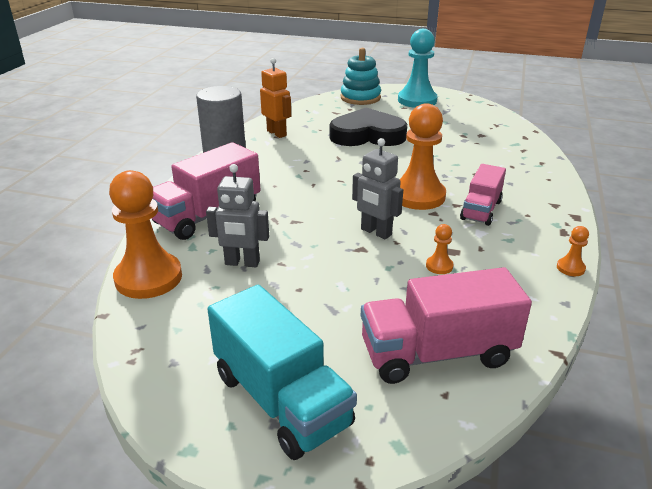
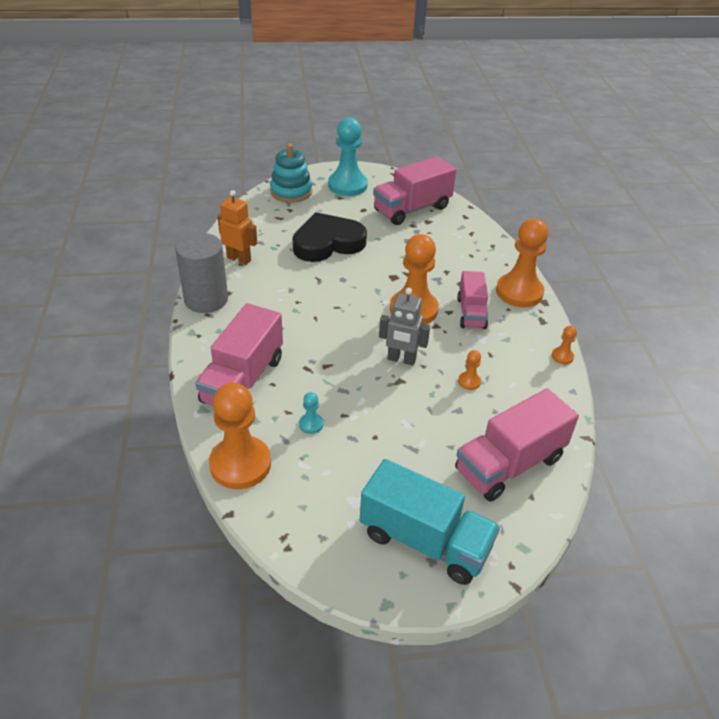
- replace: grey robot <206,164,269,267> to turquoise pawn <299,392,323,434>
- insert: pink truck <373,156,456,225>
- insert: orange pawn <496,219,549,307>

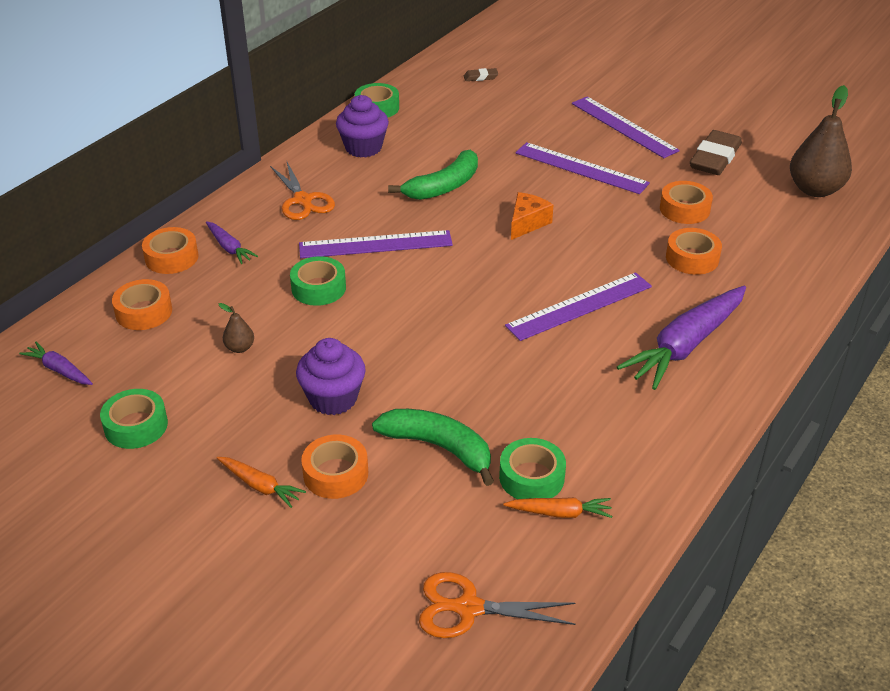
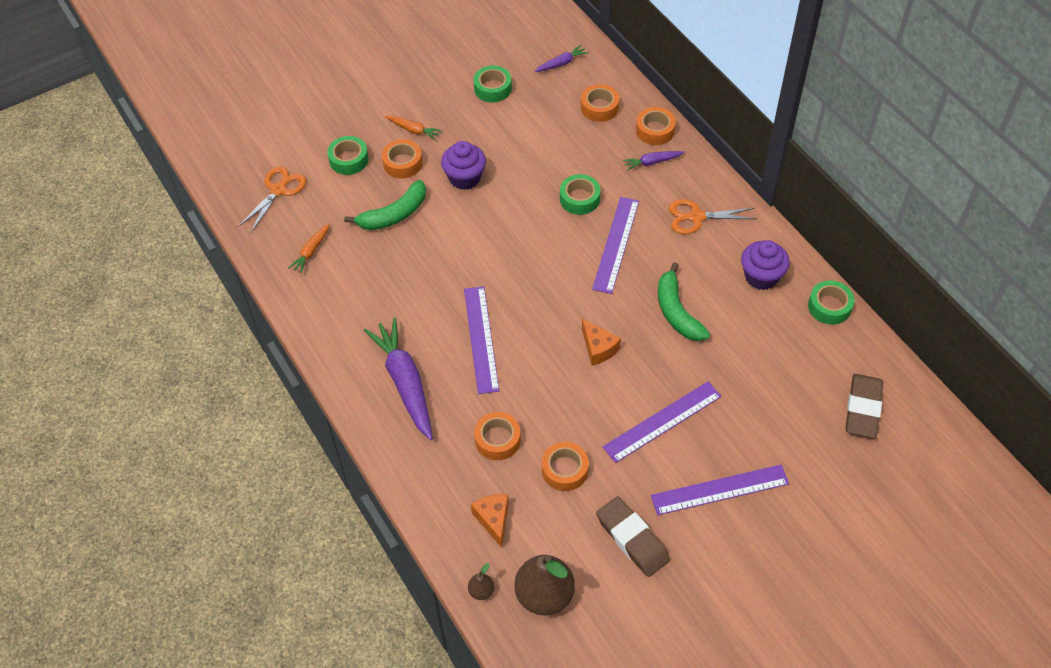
- rotate: orange carrot <217,457,306,508> = <385,115,442,140> 120 degrees counterclockwise
- move: brown pear <219,303,254,353> to <468,563,494,600>
- resize: brown eraser <464,68,498,81> = <846,374,883,438> x2.16
- move: green tape <499,438,566,499> to <327,136,369,175>
- insert: orange cheese <471,494,509,548>

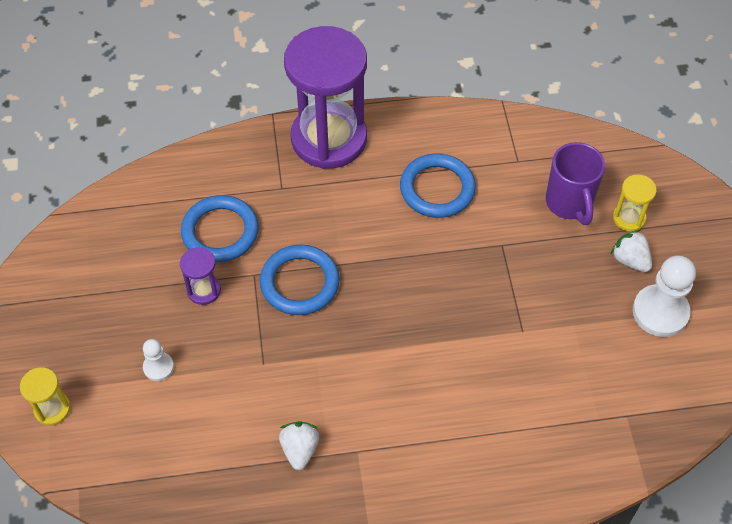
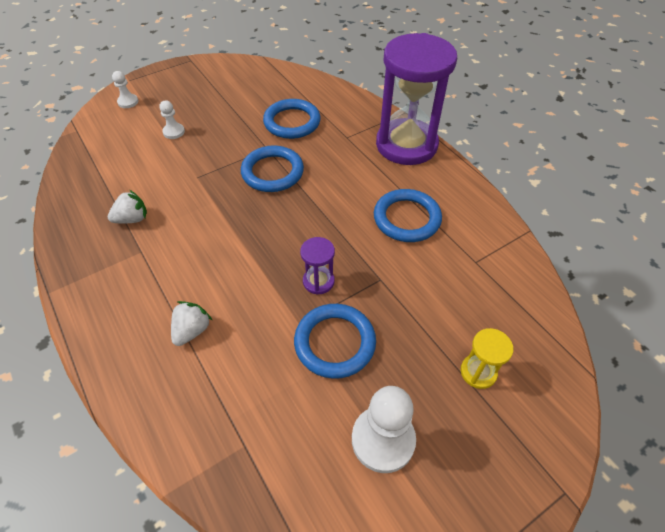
- replace: yellow hourglass <20,367,71,425> to white pawn <112,71,139,108>
- move: purple hourglass <180,247,221,305> to <300,237,335,295>
- delete: purple mug <546,142,605,225>
- move: white strawberry <610,230,652,272> to <171,301,213,346>
- insert: blue ring <294,304,376,379>

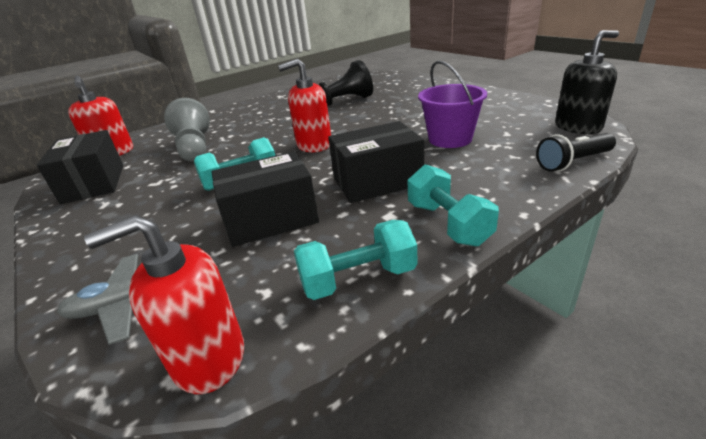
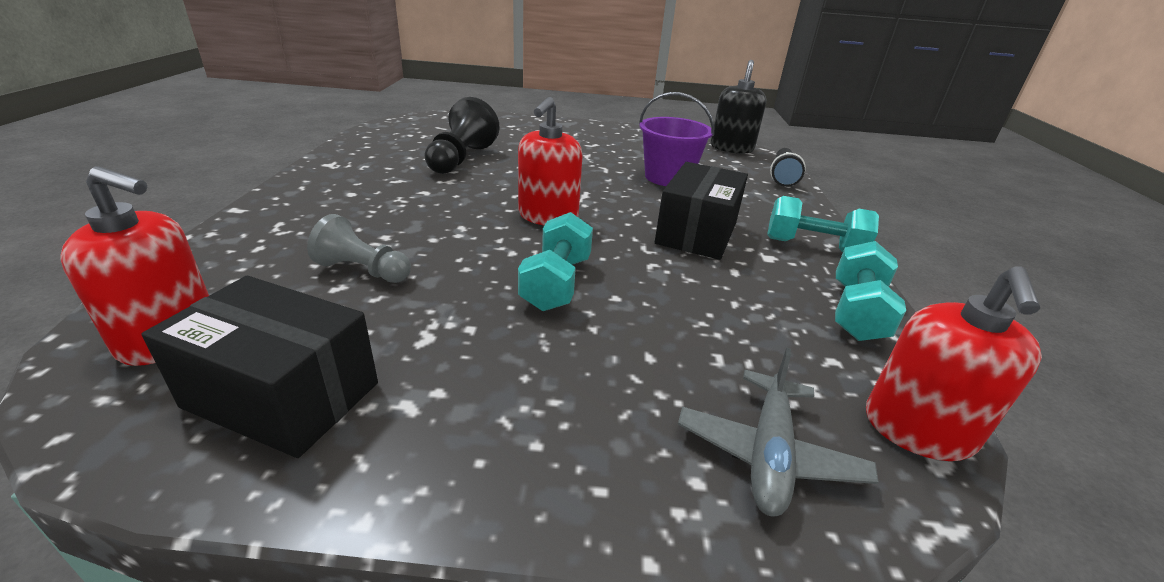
- resize: grey pawn <164,98,210,162> = <307,214,411,283> x0.65
- delete: black box <212,151,319,247>

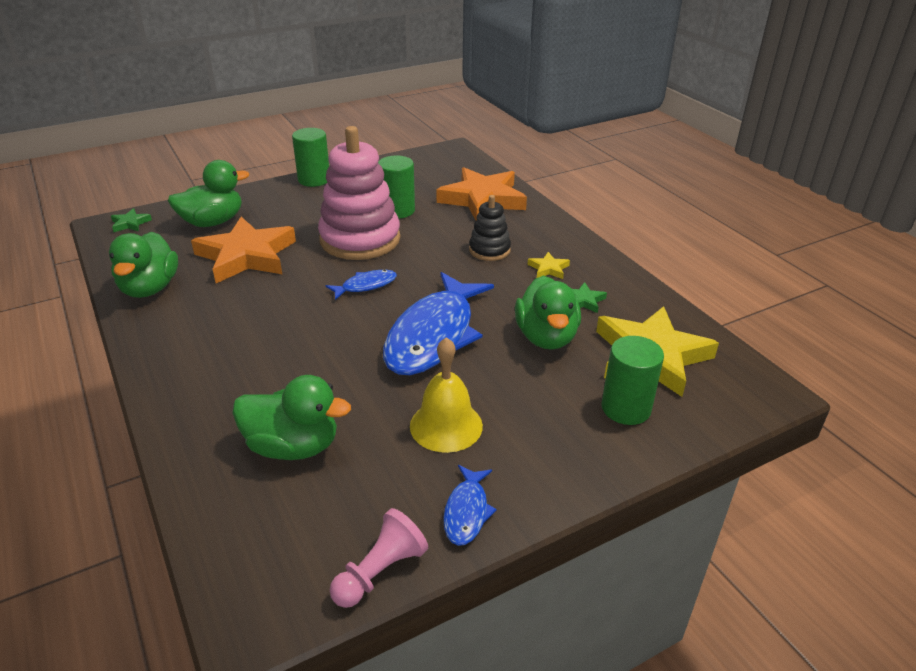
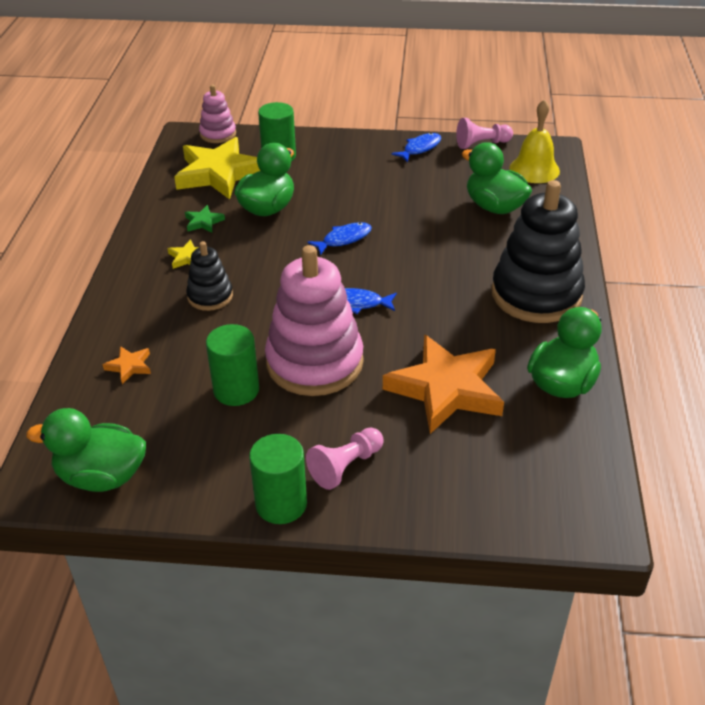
- delete: green star <111,208,152,232>
- move: green duck <168,160,249,227> to <26,408,146,492>
- resize: blue fish <383,272,494,375> = <307,222,372,255> x0.45
- move: yellow bell <410,337,483,453> to <509,99,560,183>
- resize: orange star <437,167,527,221> = <103,346,151,384> x0.41
- insert: pink stacking toy <199,85,236,143>
- insert: pink pawn <306,427,384,490>
- insert: black stacking toy <492,180,585,323>

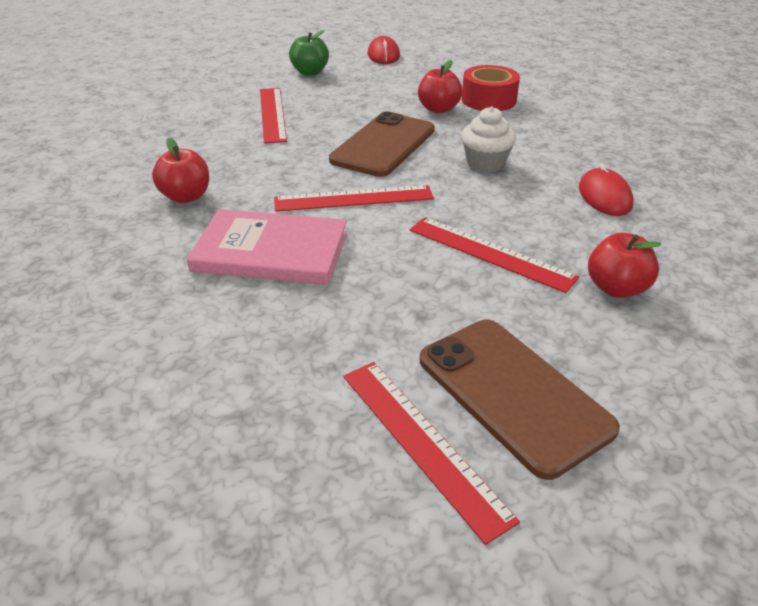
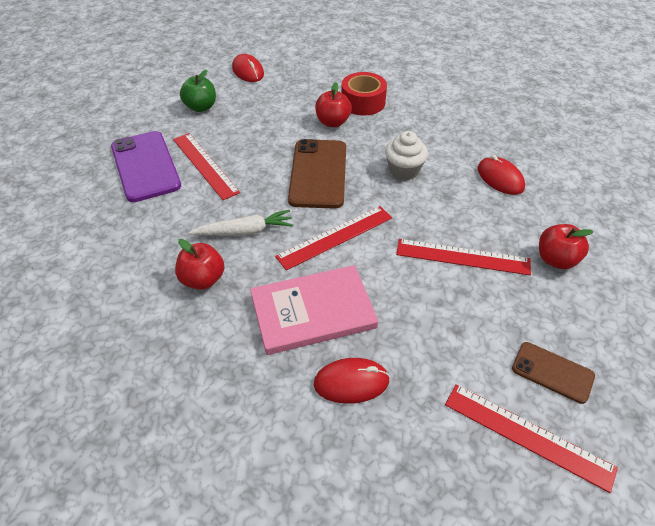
- resize: brown phone <420,320,620,480> = <512,342,595,404> x0.56
- insert: purple phone <111,131,181,202>
- insert: white carrot <189,210,293,235>
- insert: red mouse <314,358,390,404>

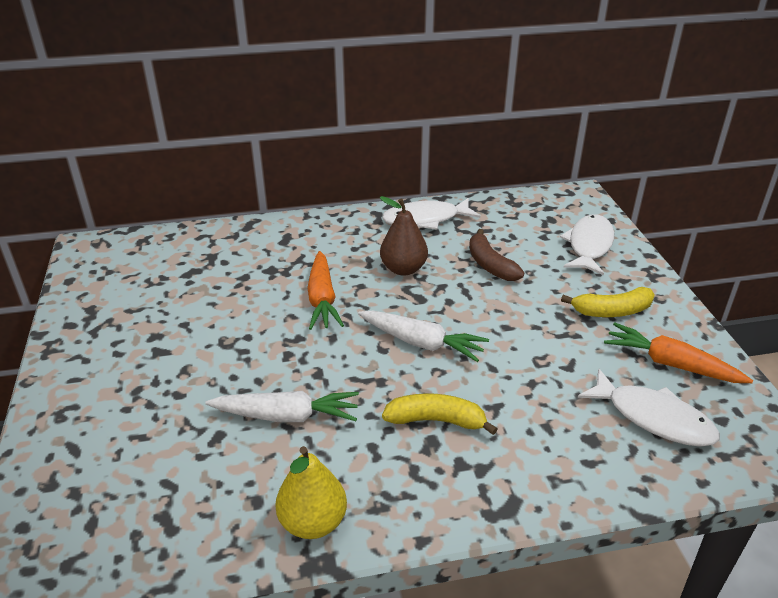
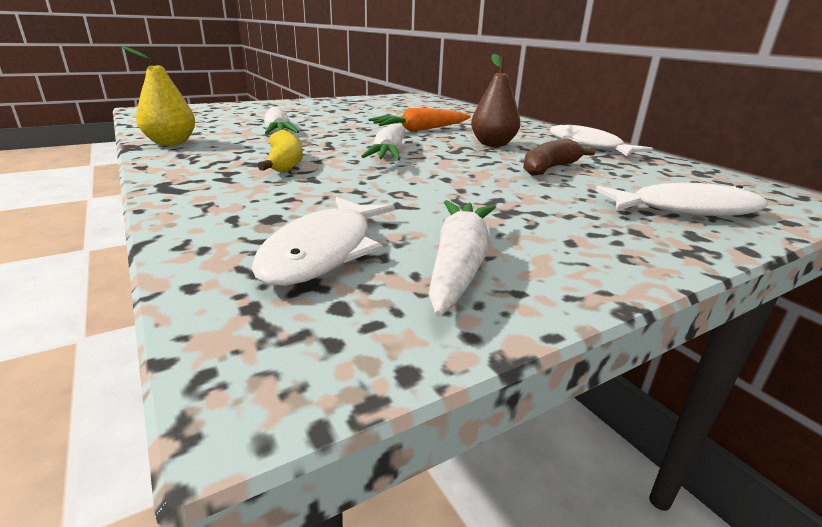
- delete: yellow banana <561,287,655,317>
- recolor: orange carrot <604,322,753,383> to white carrot <429,200,496,317>

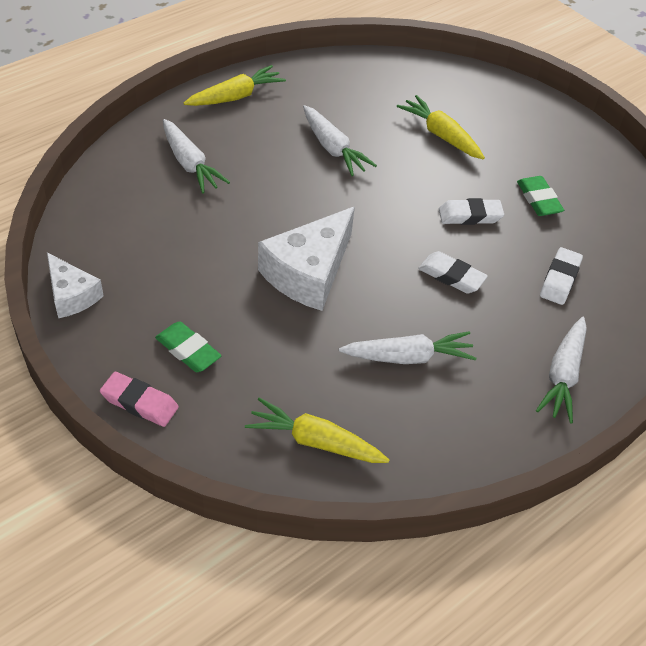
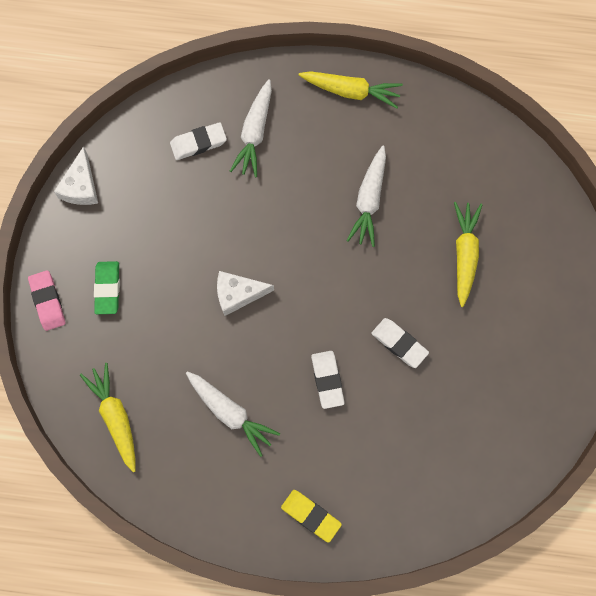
- resize: white cheese <258,207,355,311> = <217,271,274,316> x0.59
- delete: green eraser <517,176,564,216>
- replace: white carrot <536,317,587,424> to yellow eraser <281,490,342,543>
- move: white eraser <540,247,583,305> to <170,122,227,160>

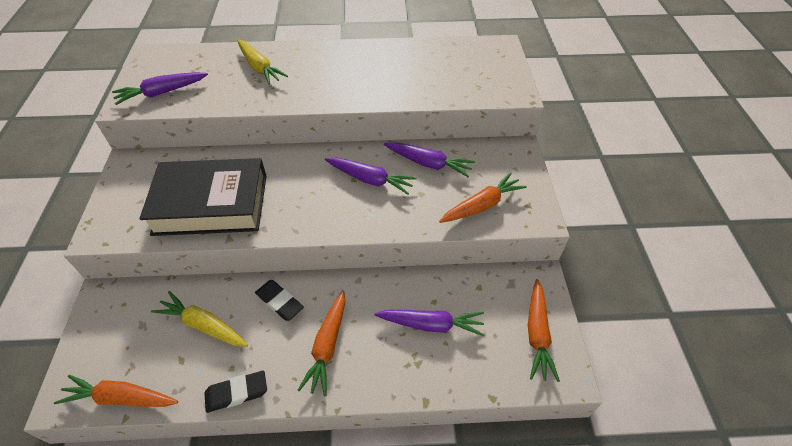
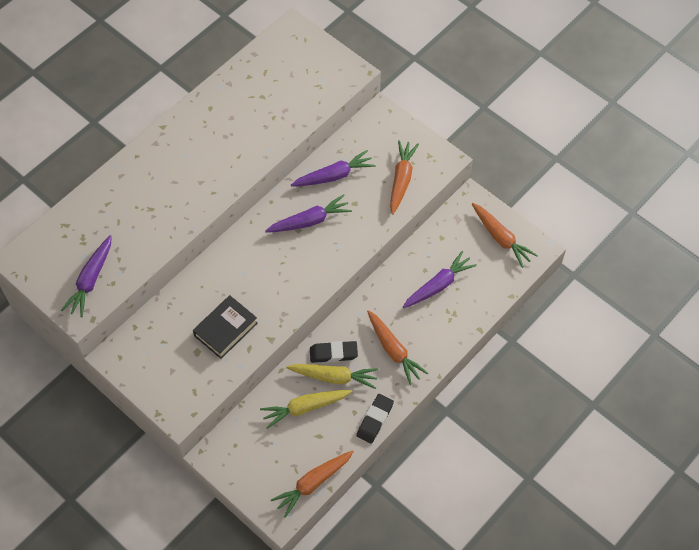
- resize: black book <139,158,267,236> = <193,295,258,359> x0.55
- move: yellow carrot <237,40,288,85> to <286,364,379,389>

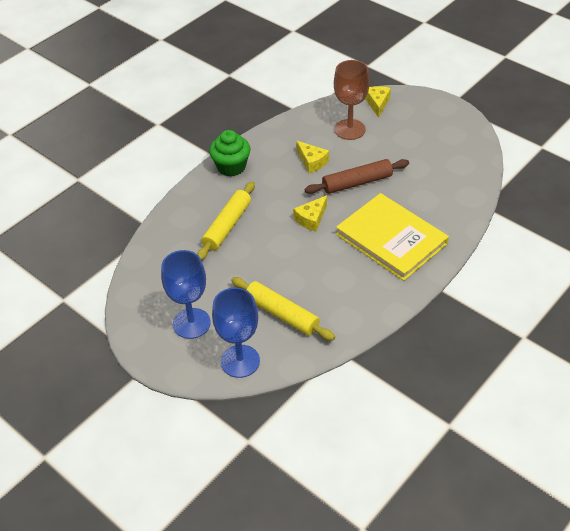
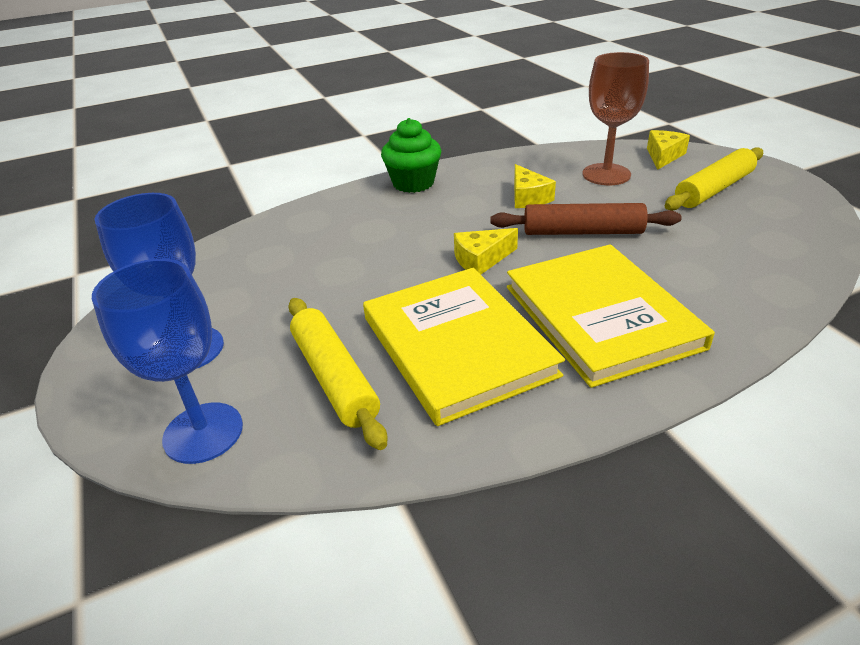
- move: yellow rolling pin <197,181,255,260> to <665,147,763,211>
- insert: yellow book <363,268,565,426>

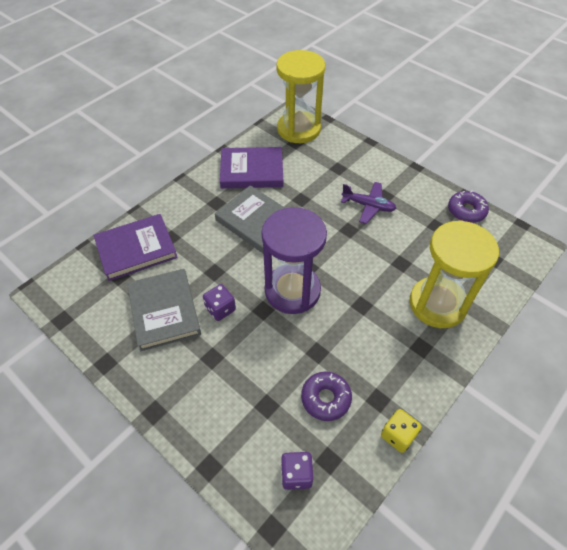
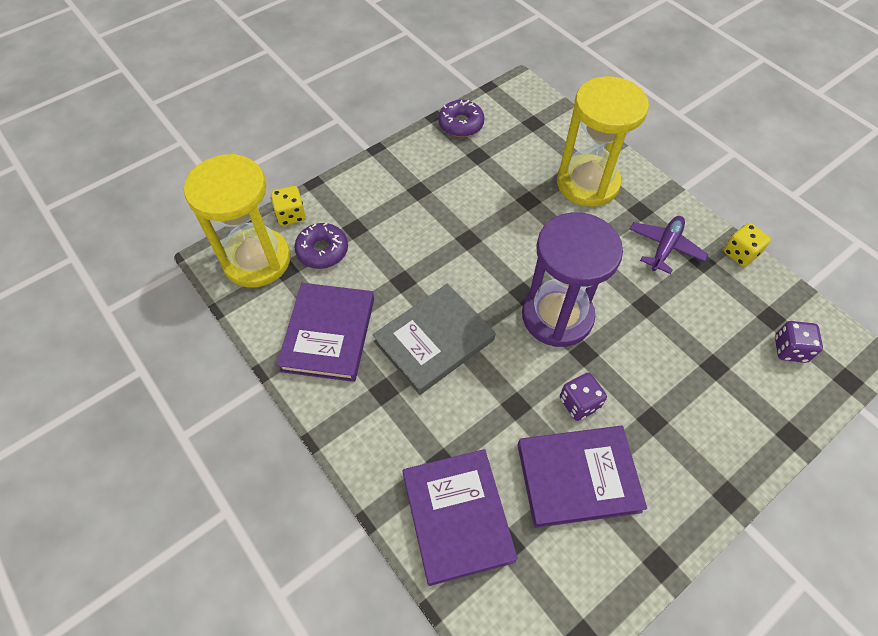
- recolor: grey book <127,269,201,351> to purple book <518,426,647,528>
- move: purple donut <301,371,352,421> to <294,222,348,269>
- move: purple plane <341,182,397,224> to <630,216,708,274>
- insert: yellow dice <271,186,306,226>

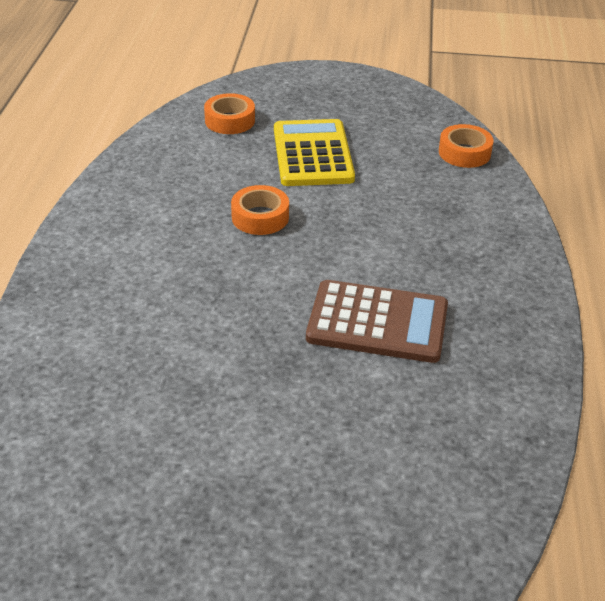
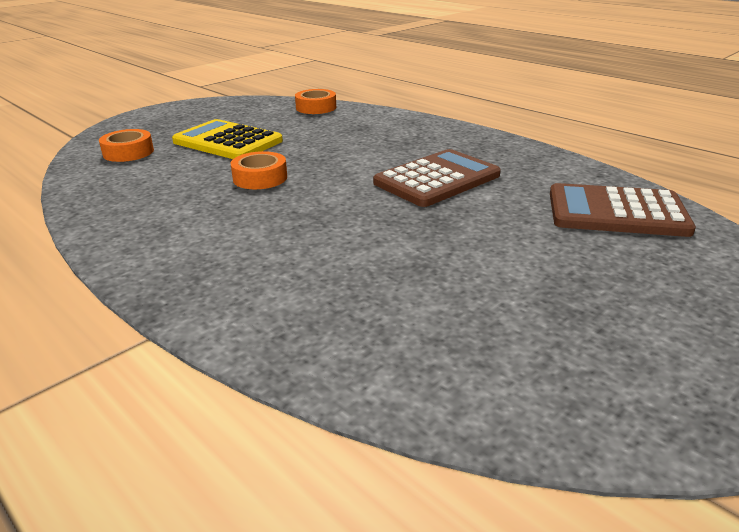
- insert: brown calculator <550,183,696,237>

